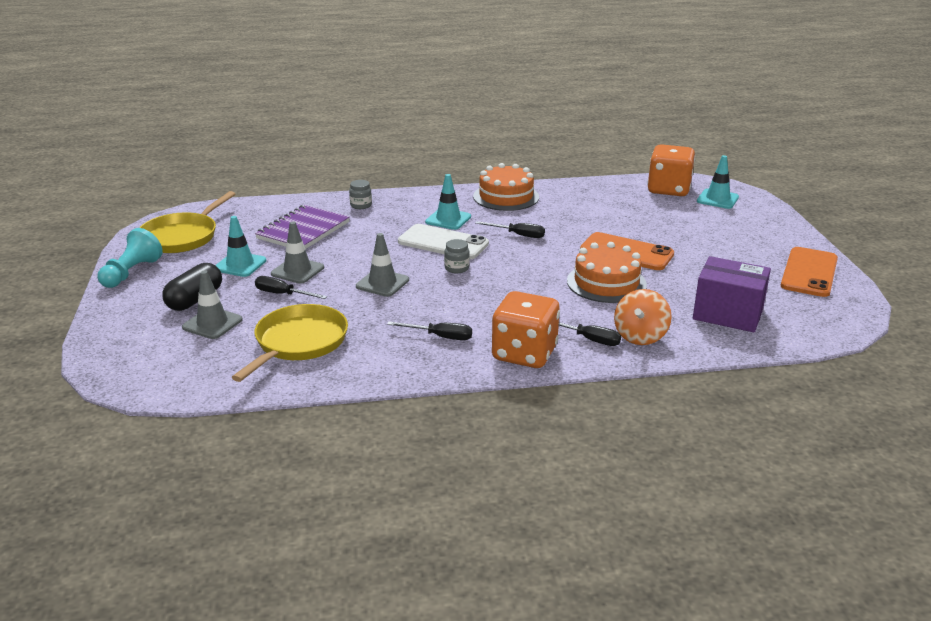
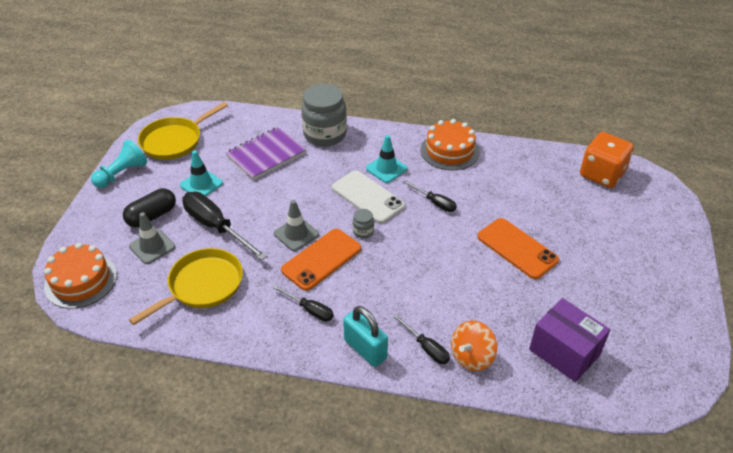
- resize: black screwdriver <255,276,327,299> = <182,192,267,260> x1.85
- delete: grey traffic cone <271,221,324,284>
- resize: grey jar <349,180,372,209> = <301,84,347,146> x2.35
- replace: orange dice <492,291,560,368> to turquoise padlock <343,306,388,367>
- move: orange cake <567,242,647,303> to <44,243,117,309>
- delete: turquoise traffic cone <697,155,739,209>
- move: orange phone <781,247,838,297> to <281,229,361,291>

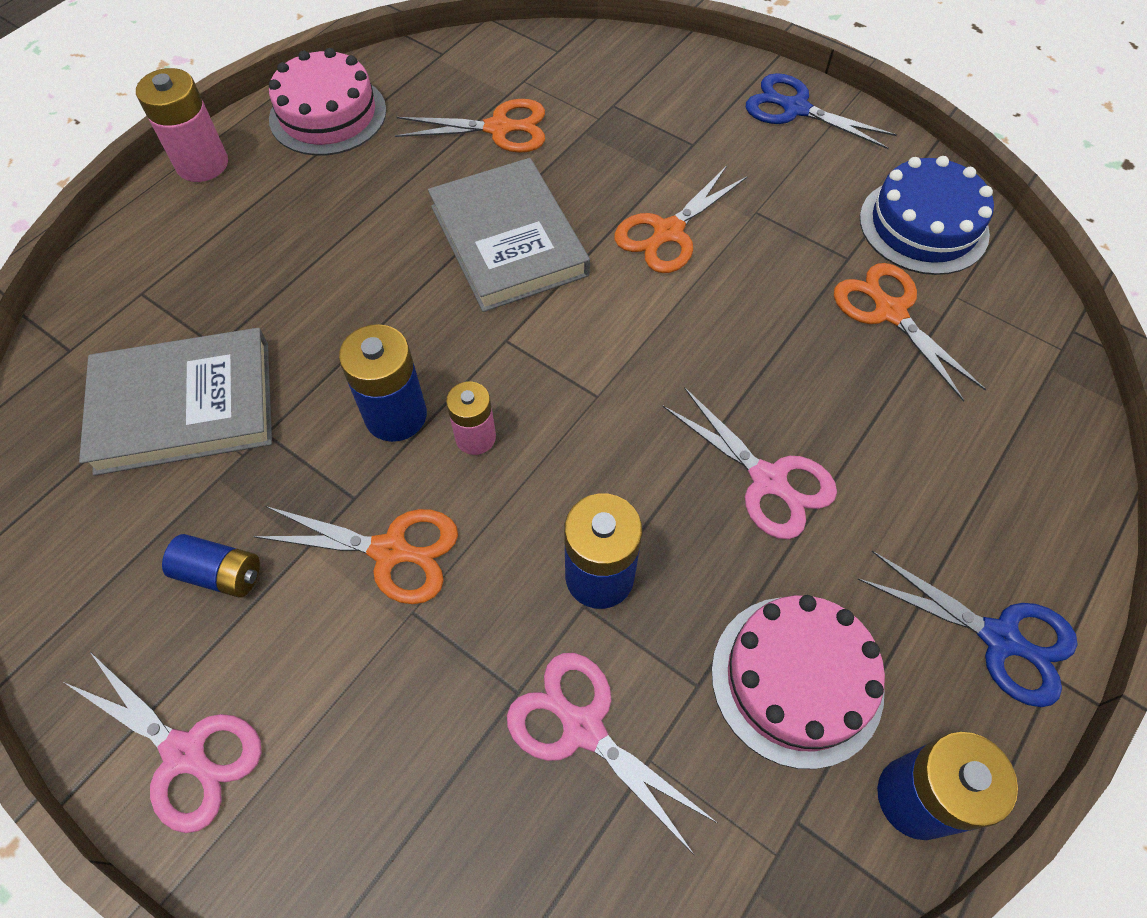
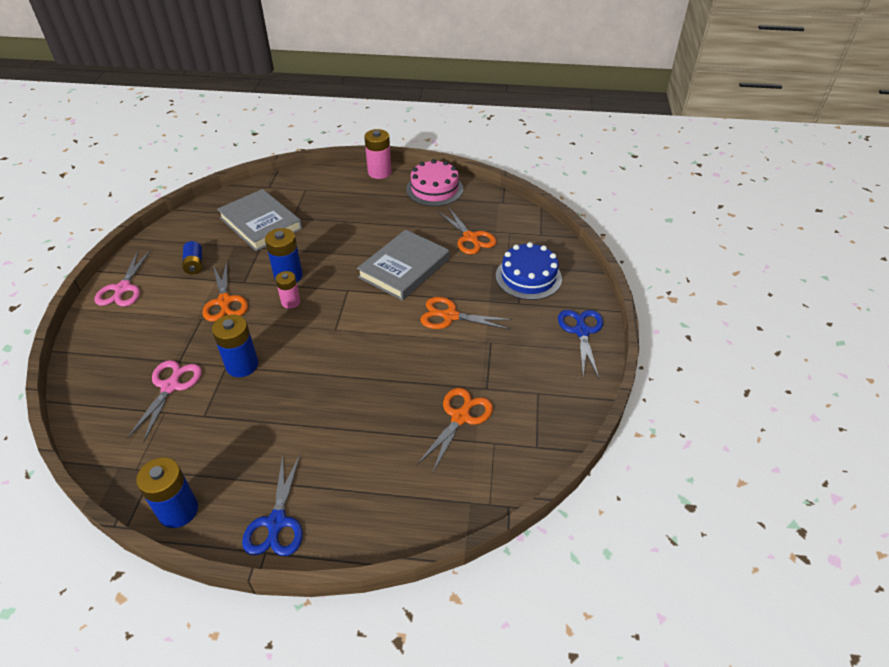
- delete: pink scissors <663,387,837,539>
- delete: pink cake <712,595,885,769>
- move: blue cake <860,156,994,275> to <496,242,562,300>

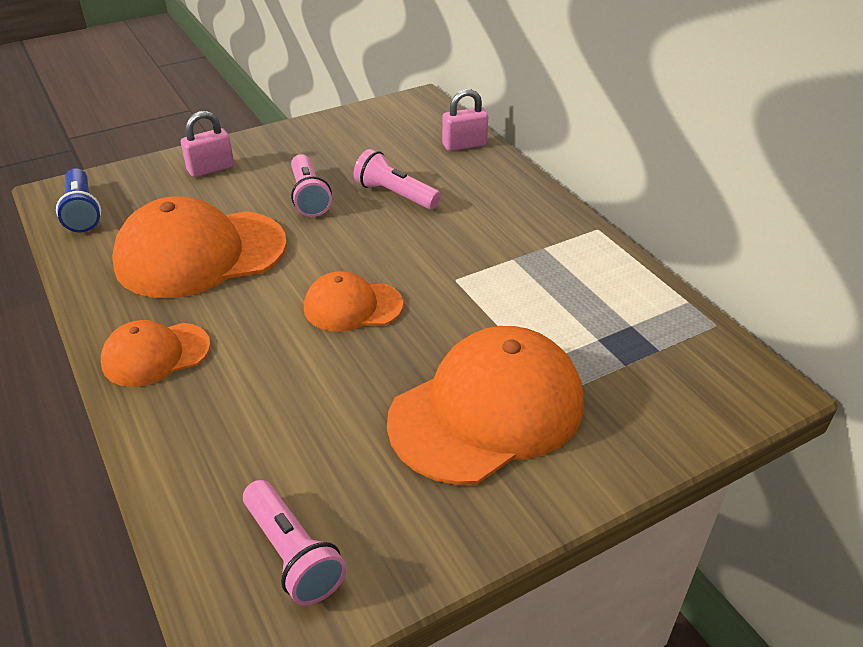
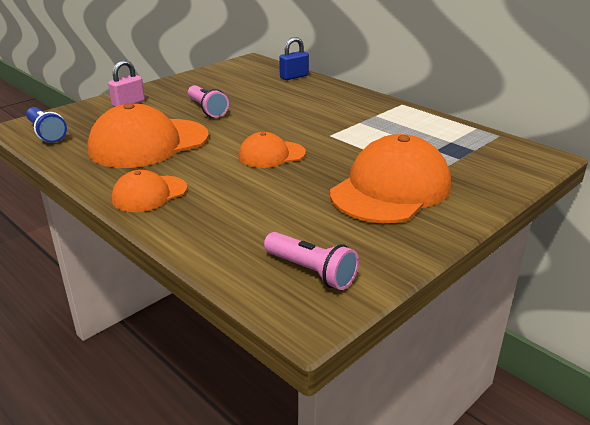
- delete: pink flashlight <354,149,441,209>
- recolor: pink padlock <442,89,488,151> to blue padlock <279,37,309,80>

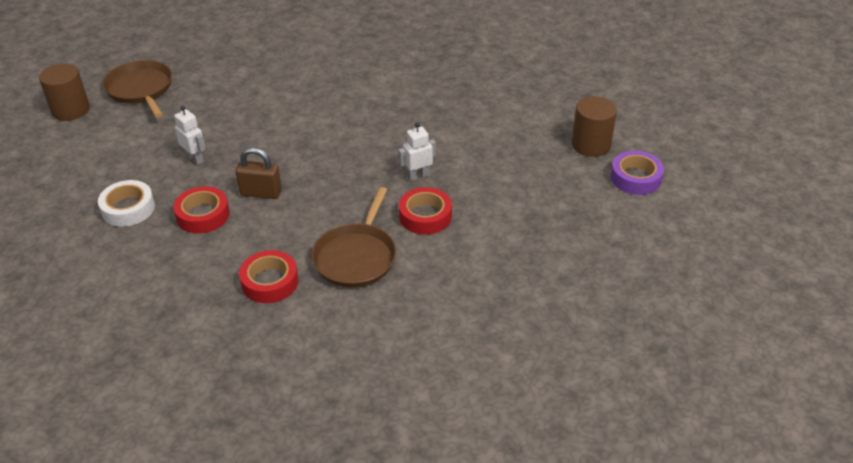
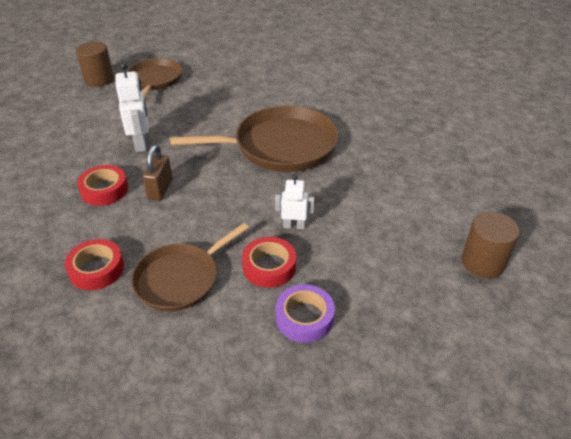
- delete: white tape <98,180,155,227>
- resize: white robot <174,106,205,165> = <115,62,149,152> x1.59
- rotate: brown padlock <236,147,282,199> = <143,145,172,200> 60 degrees clockwise
- move: purple tape <610,151,664,195> to <275,284,335,343>
- insert: brown pan <170,105,338,172>

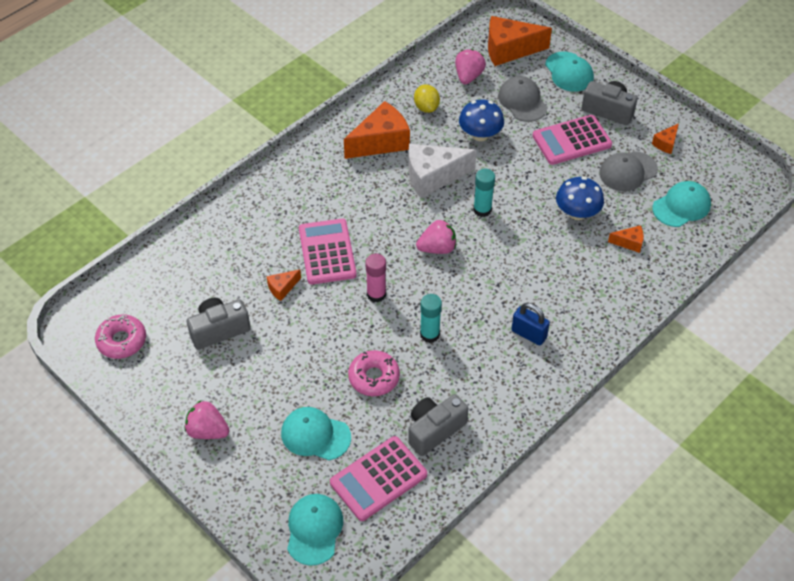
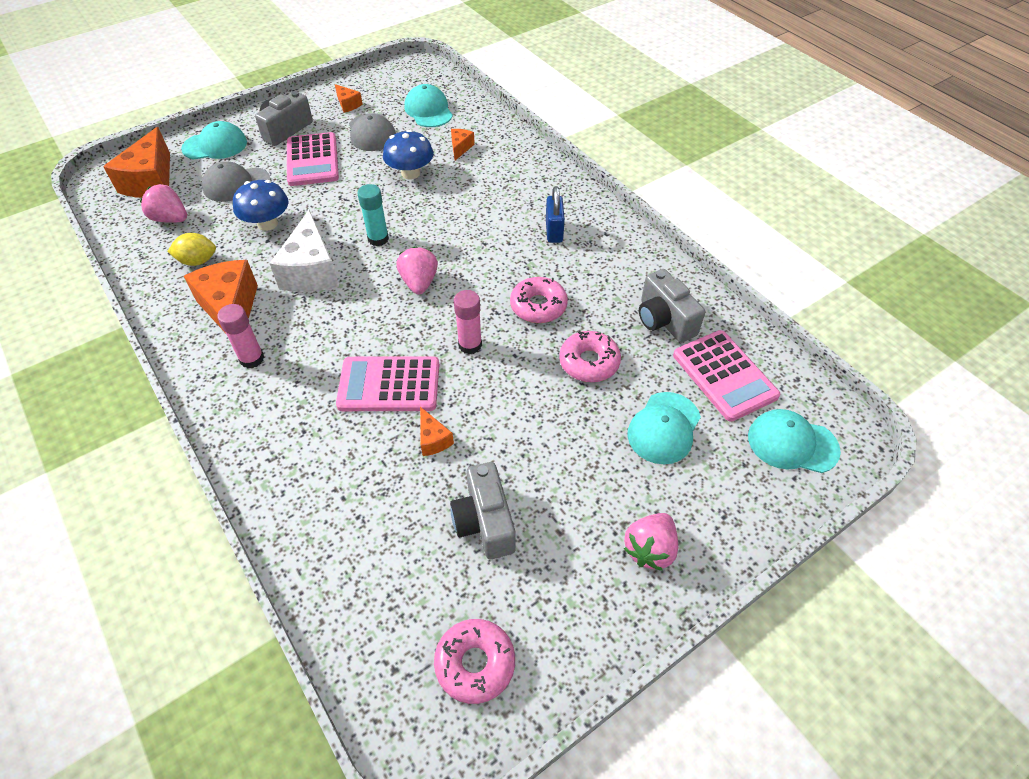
- replace: turquoise glue stick <420,294,442,343> to pink donut <510,277,568,323>
- rotate: blue padlock <512,303,550,346> = <546,186,565,243> 45 degrees counterclockwise
- insert: pink glue stick <217,304,264,369>

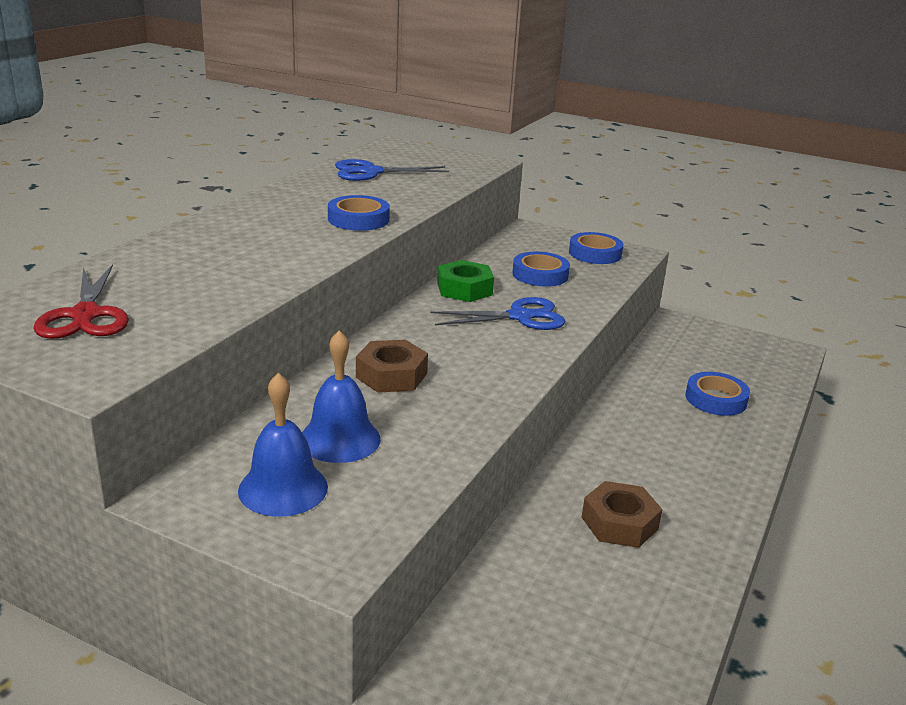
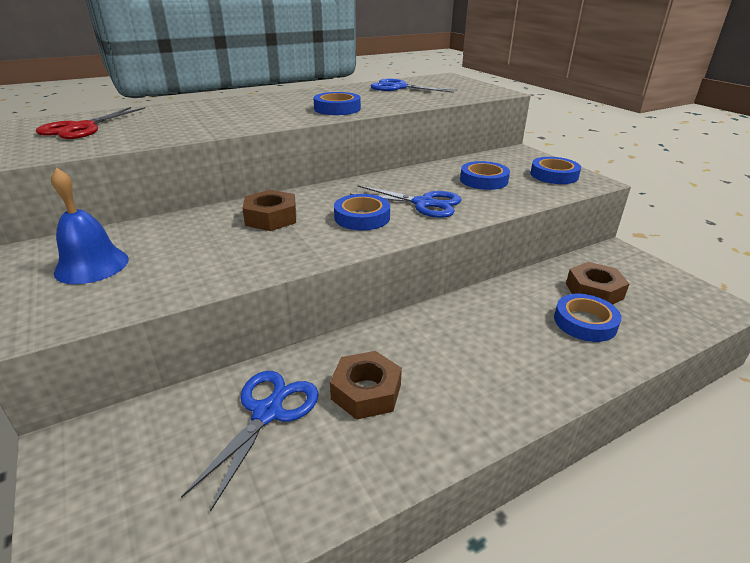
- delete: blue bell <302,330,381,463>
- delete: green nut <437,260,494,302>
- insert: blue scissors <181,371,319,512>
- insert: blue tape <334,194,390,230>
- insert: brown nut <566,262,629,305>

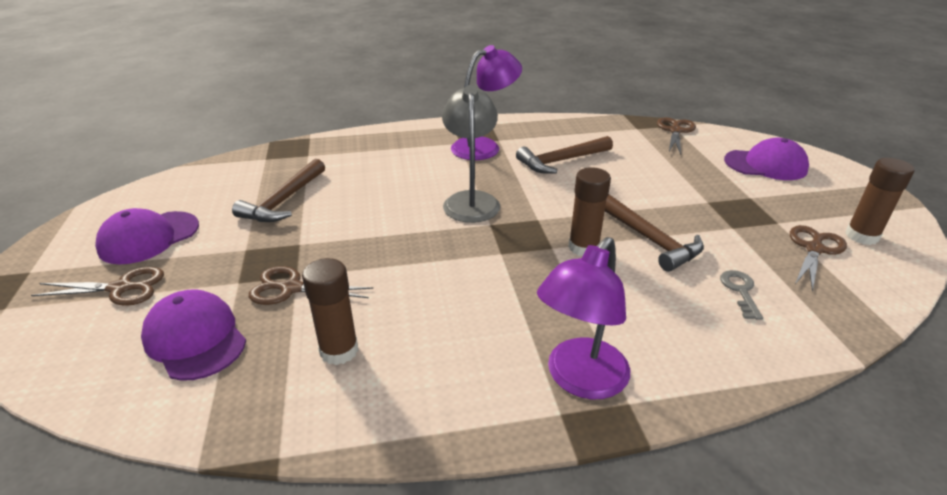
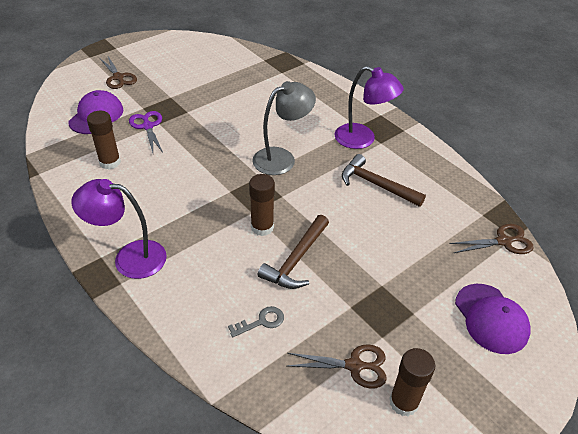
- delete: purple cap <95,208,199,264>
- delete: brown hammer <232,159,325,222>
- recolor: brown scissors <249,266,373,305> to purple scissors <129,111,163,153>

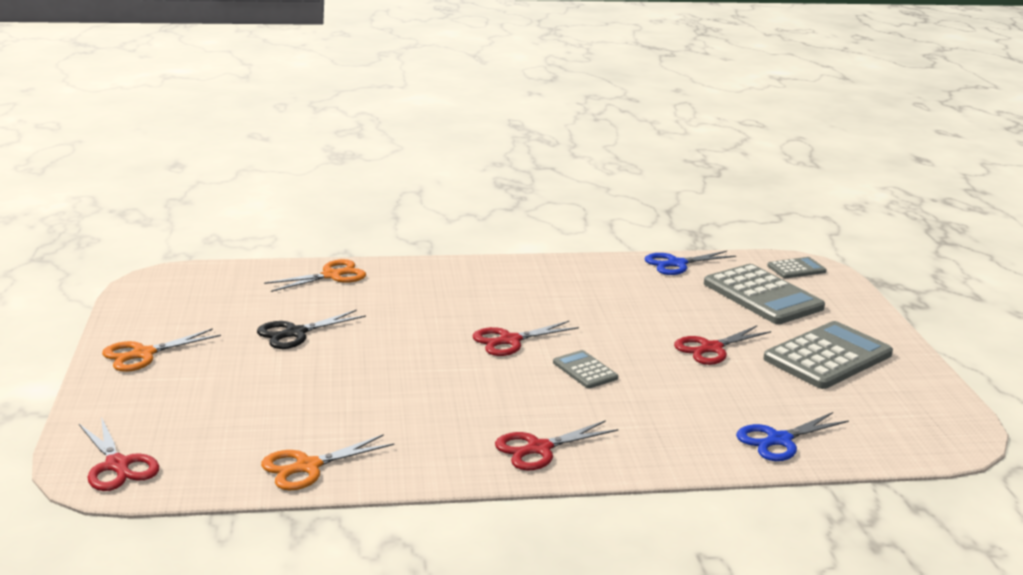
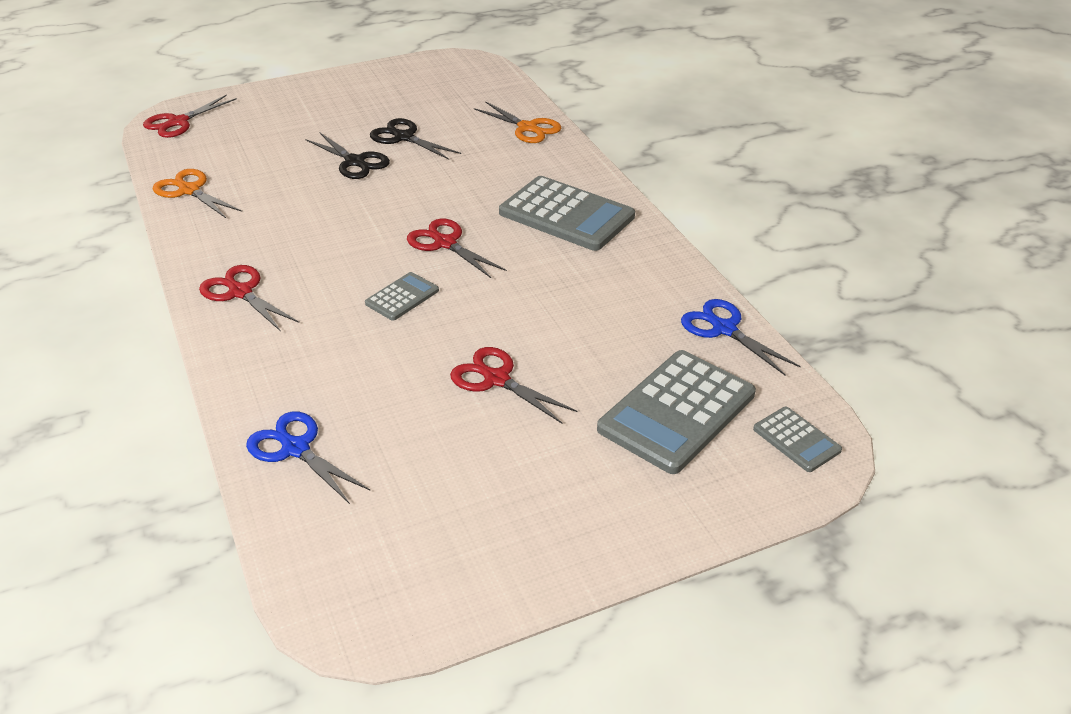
- delete: orange scissors <102,328,221,372>
- move: grey calculator <763,321,893,389> to <499,176,635,251>
- insert: black scissors <305,132,390,179>

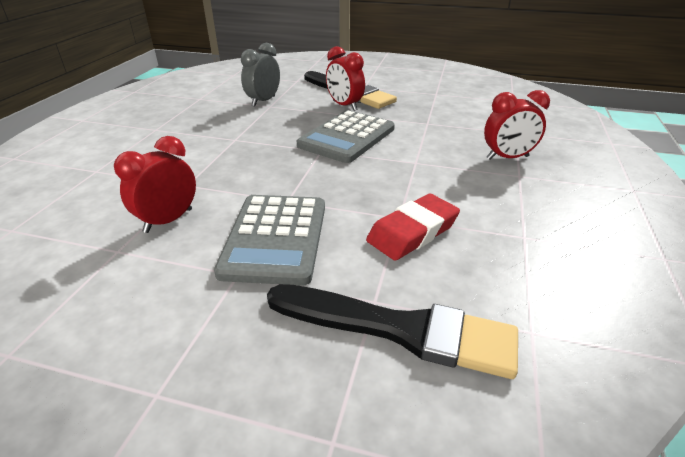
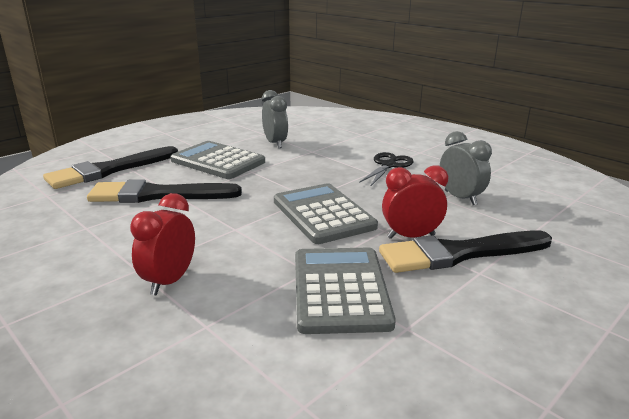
- recolor: red clock <114,136,196,233> to grey clock <262,90,288,148>
- replace: red eraser <366,194,460,261> to black brush <87,179,242,203>
- insert: grey calculator <295,248,396,334>
- insert: black scissors <359,152,414,186>

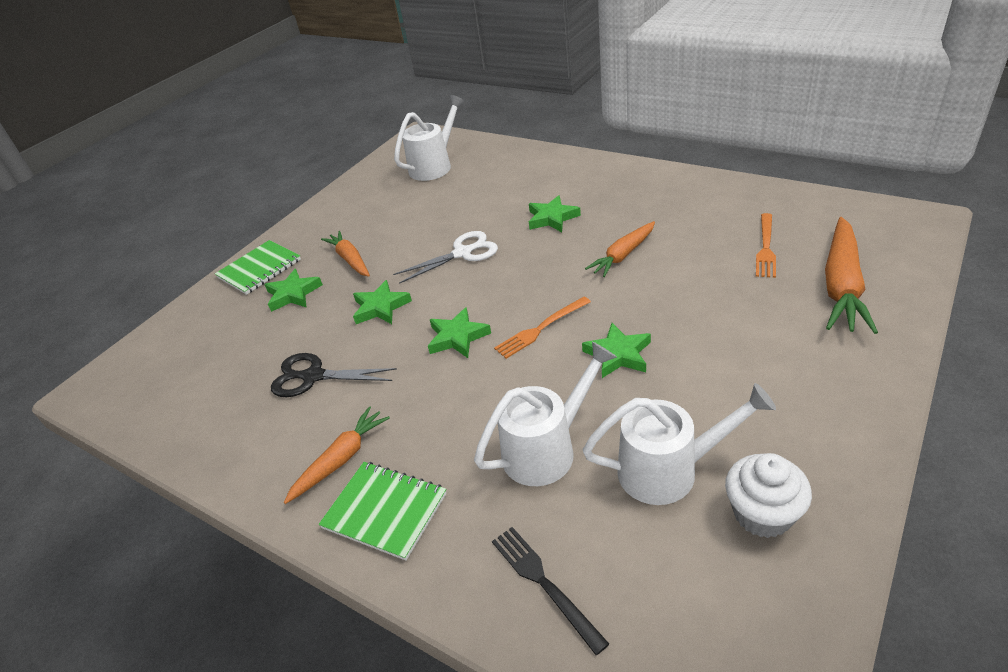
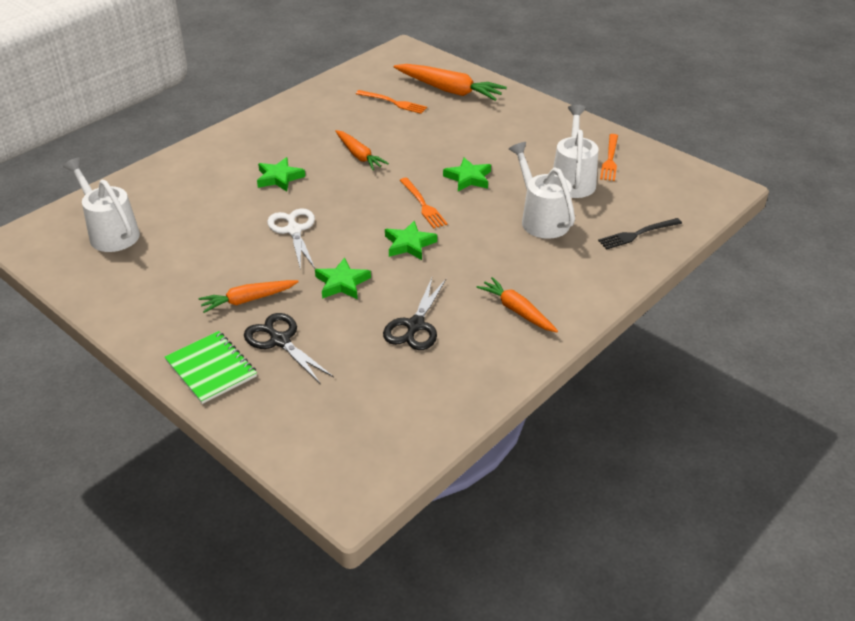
- replace: green star <264,269,323,312> to black scissors <244,313,334,384>
- delete: green notebook <319,462,447,561>
- replace: white cupcake <725,453,812,538> to orange fork <600,134,618,181>

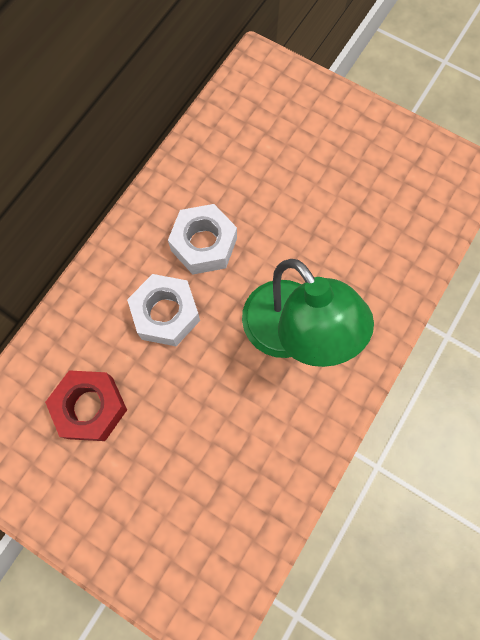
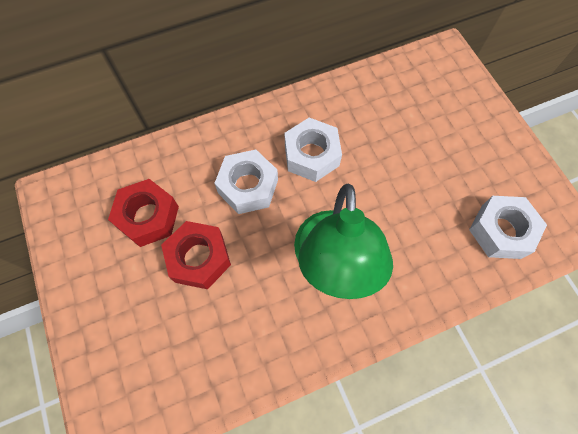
- insert: red nut <161,221,231,289>
- insert: white nut <469,196,547,259>

